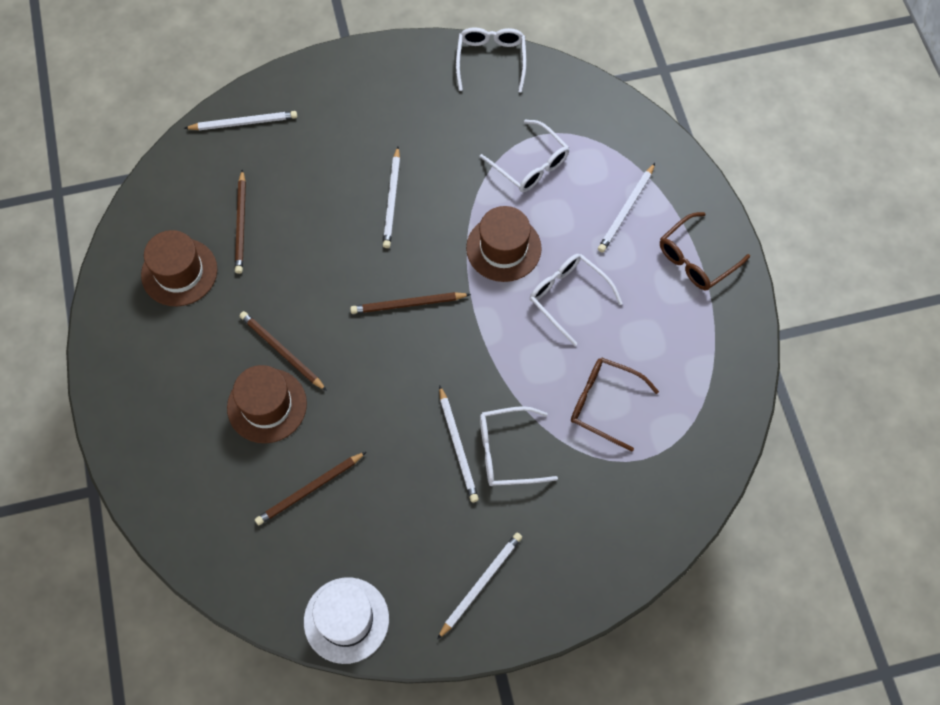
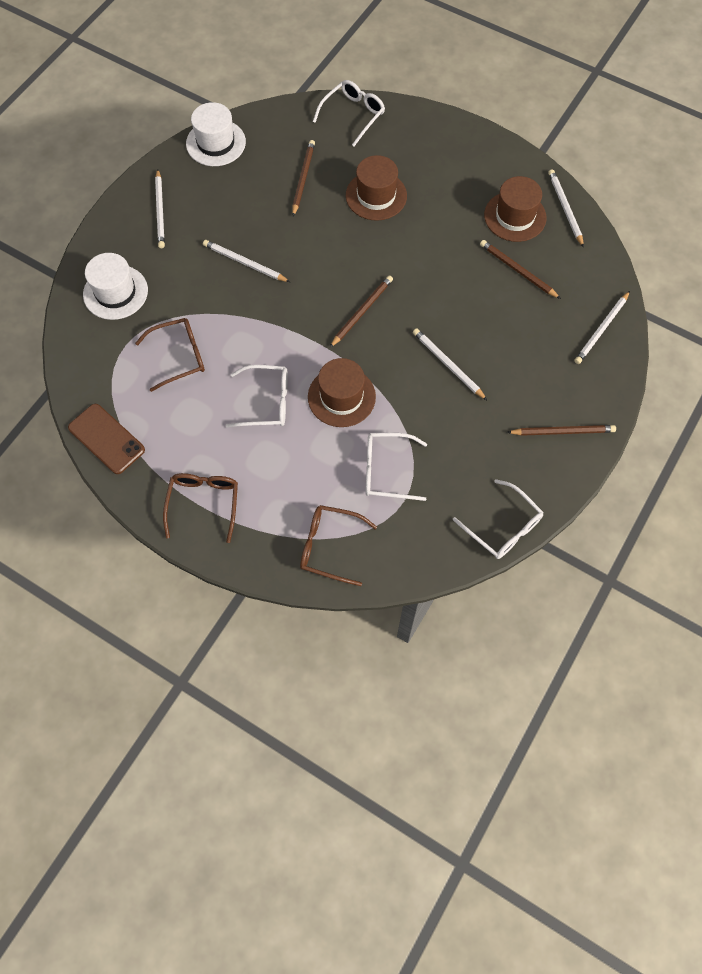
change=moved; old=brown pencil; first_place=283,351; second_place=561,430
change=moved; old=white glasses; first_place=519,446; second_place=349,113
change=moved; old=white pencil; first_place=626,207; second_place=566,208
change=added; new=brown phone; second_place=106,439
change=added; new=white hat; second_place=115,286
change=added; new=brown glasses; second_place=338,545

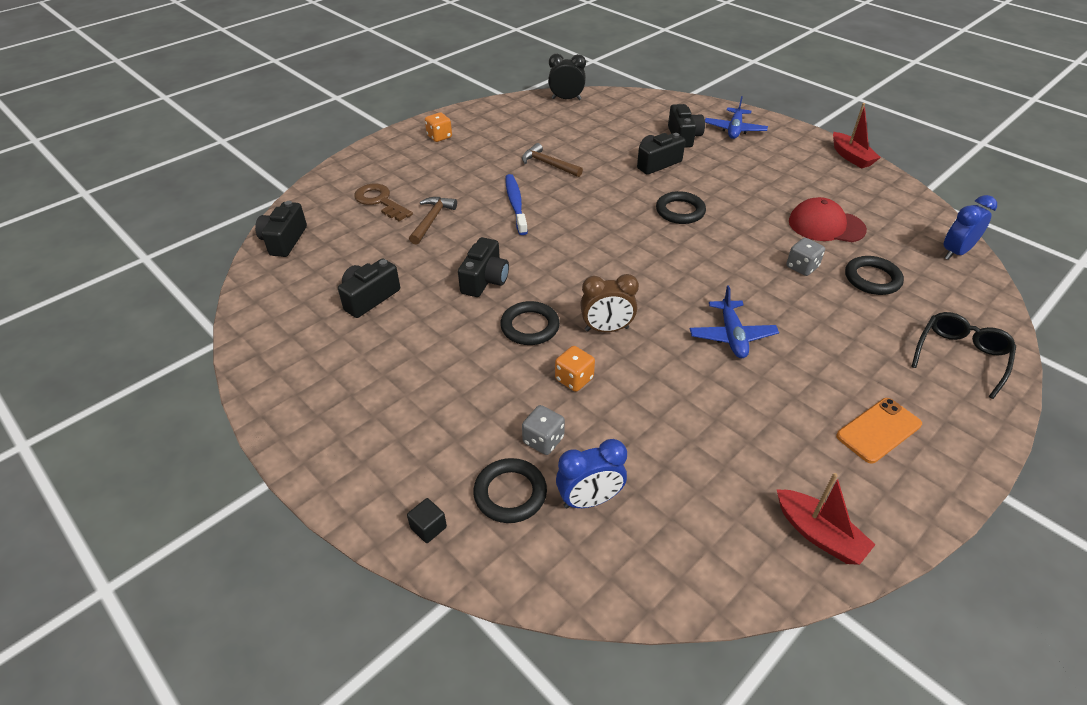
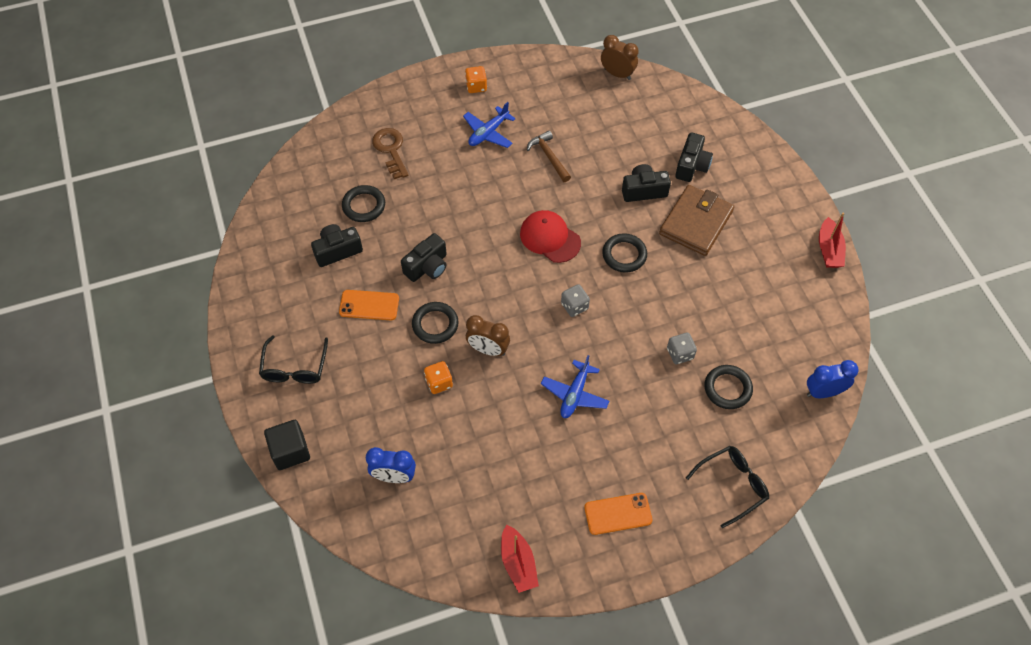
change=removed; old=black camera; first_place=281,229
change=resized; old=black cube; first_place=427,520; second_place=287,445; factor=1.89
change=removed; old=brown hammer; first_place=433,221
change=moved; old=black ring; first_place=510,490; second_place=363,203
change=removed; old=blue toothbrush; first_place=517,204
change=moved; old=grey dice; first_place=543,430; second_place=575,300
change=recoloured; old=black clock; new=brown clock; first_place=567,77; second_place=619,57
change=moved; old=blue plane; first_place=736,117; second_place=489,125
change=moved; old=red cap; first_place=828,219; second_place=550,236
change=added; new=black glasses; second_place=293,359
change=added; new=orange phone; second_place=369,305
change=added; new=brown wallet; second_place=696,220

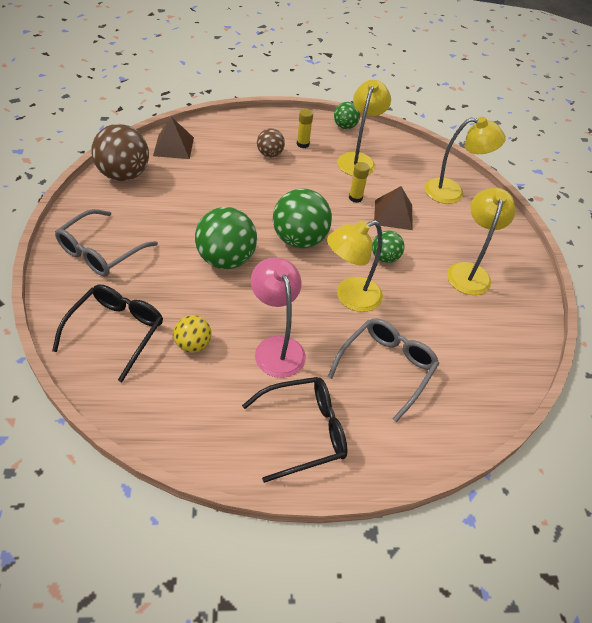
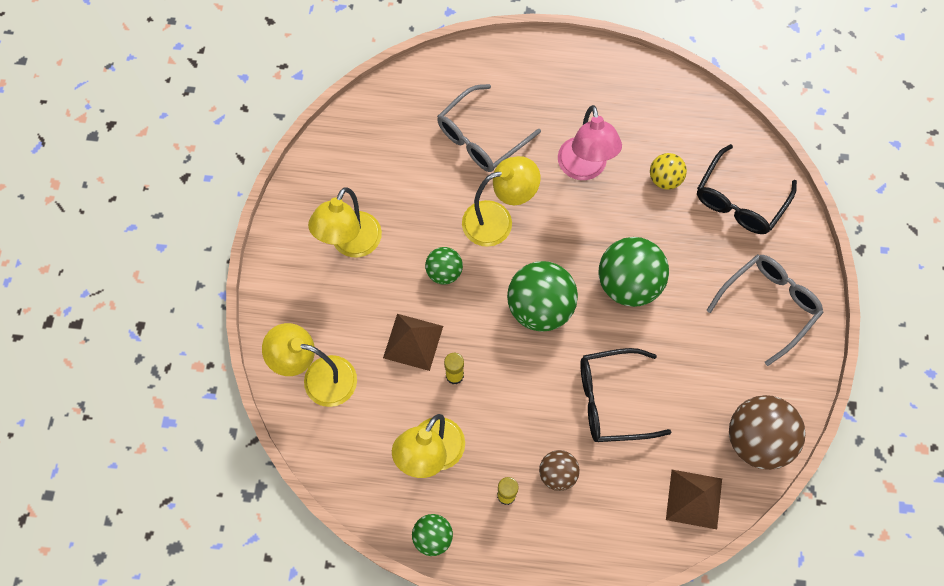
change=moved; old=black glasses; first_place=295,430; second_place=626,395

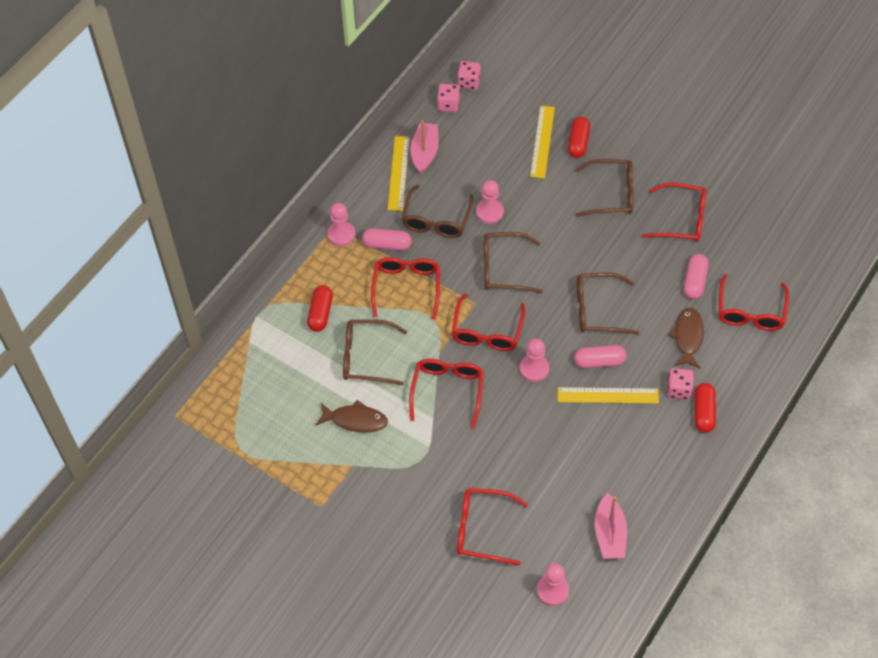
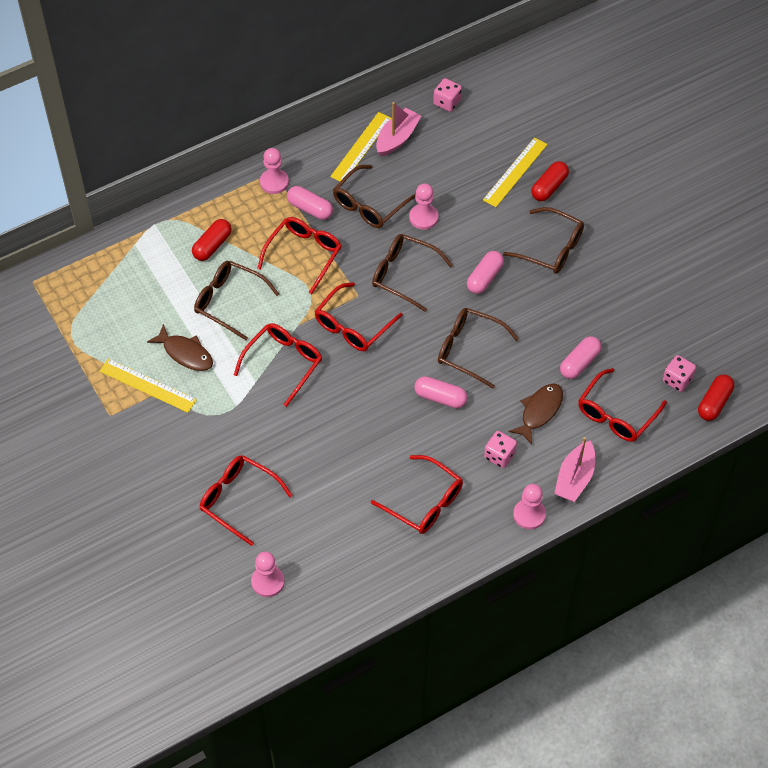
change=moved; old=pink dice; first_place=469,75; second_place=679,373
change=moved; old=pink pawn; first_place=534,360; second_place=529,507
change=moved; old=yellow ruler; first_place=608,395; second_place=148,386
change=moved; old=pink boat; first_place=611,526; second_place=574,469
change=moved; old=red glasses; first_place=674,212; second_place=417,494
change=moved; old=red capsule; first_place=705,408; second_place=716,397
change=added; new=pink capsule; second_place=485,272

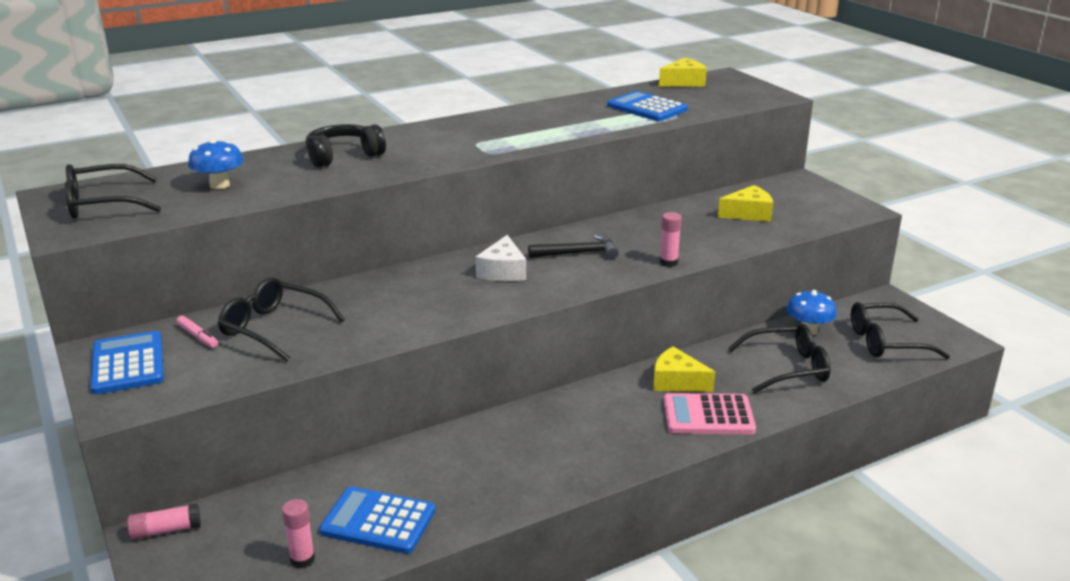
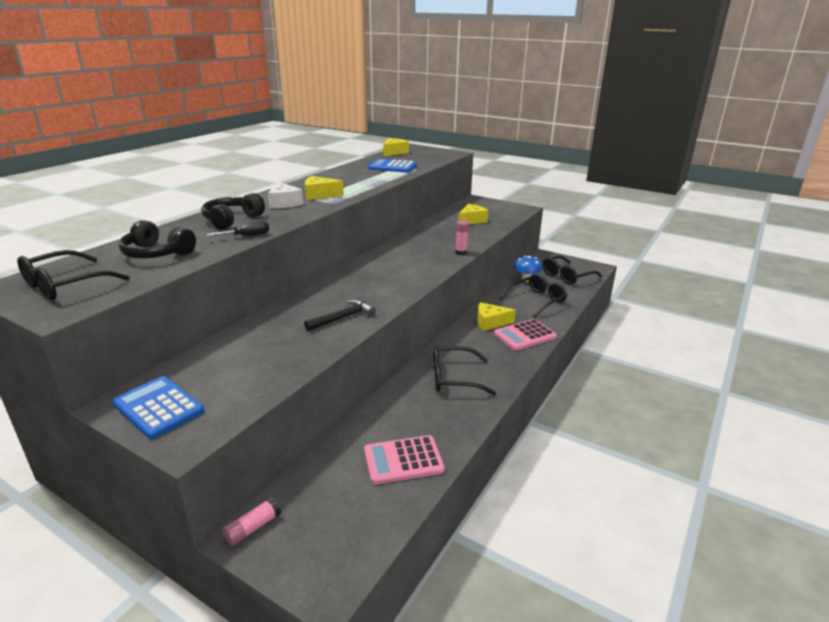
change=removed; old=pink marker; first_place=197,332
change=replaced; old=blue mushroom; new=black headphones; first_place=216,164; second_place=157,239
change=moved; old=black glasses; first_place=281,320; second_place=464,370
change=removed; old=pink glue stick; first_place=298,533
change=recoloured; old=blue calculator; new=pink calculator; first_place=377,520; second_place=404,460
change=moved; old=white cheese; first_place=500,258; second_place=285,195
change=moved; old=black hammer; first_place=573,247; second_place=340,315
change=added; new=black screwdriver; second_place=238,228
change=added; new=yellow cheese; second_place=324,188

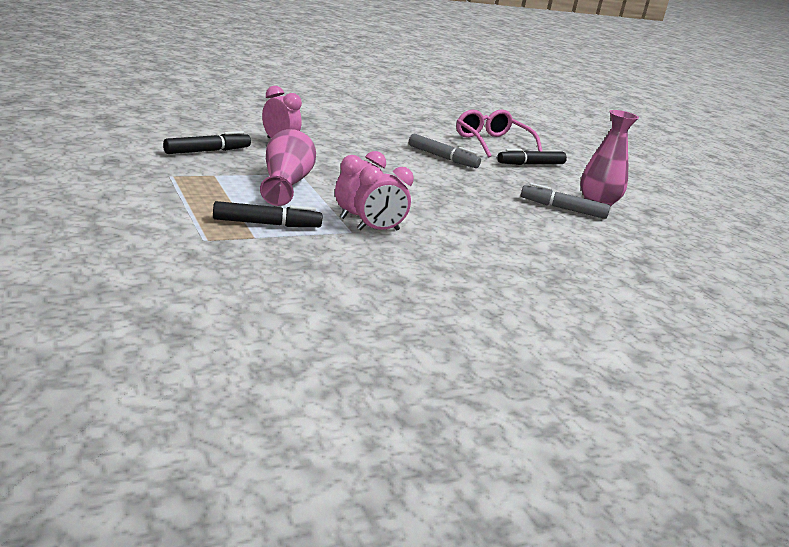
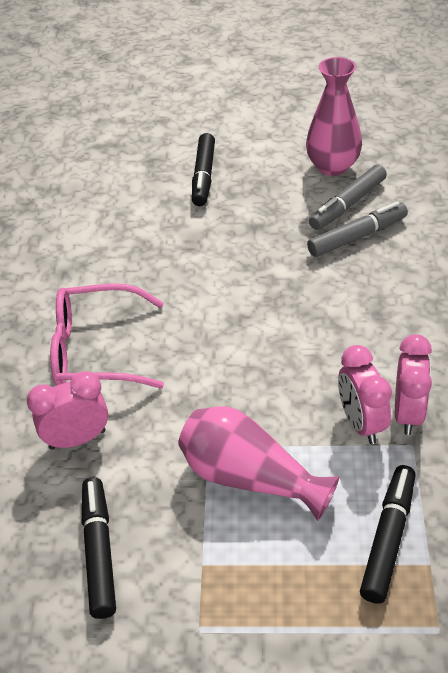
change=moved; old=grey marker; first_place=445,151; second_place=357,229
change=moved; old=pink glasses; first_place=499,133; second_place=107,335

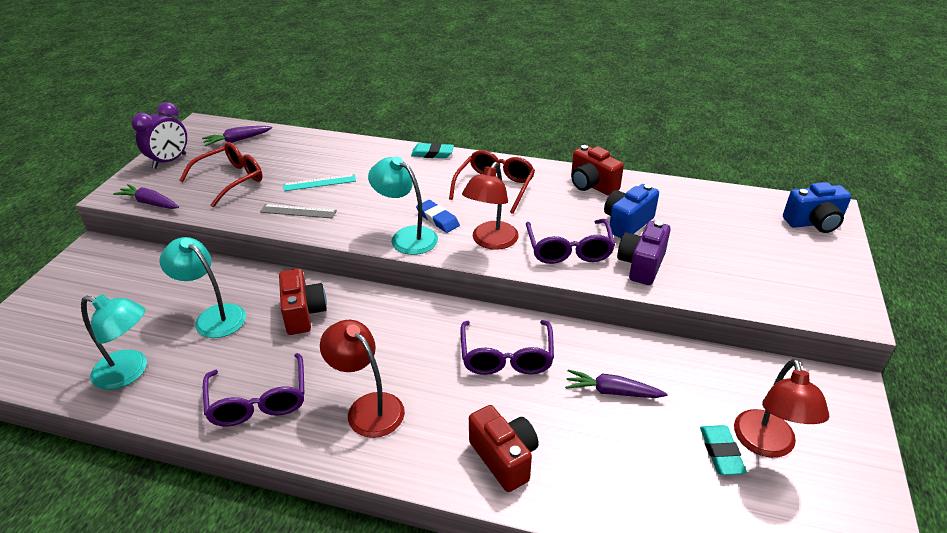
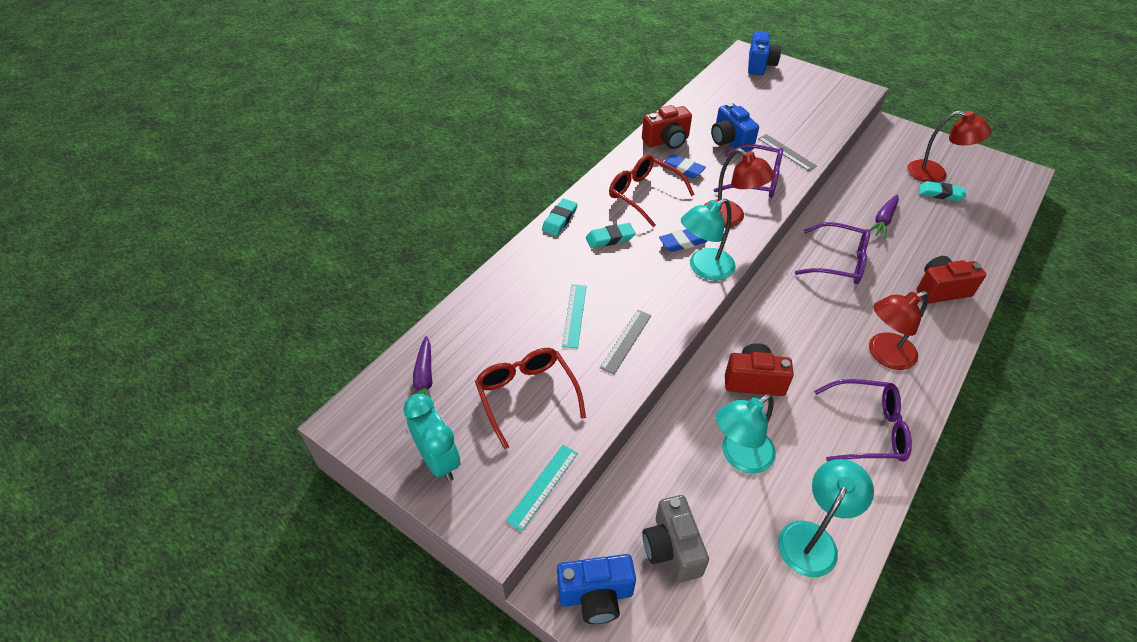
change=replaced; old=purple carrot; new=turquoise ruler; first_place=146,196; second_place=542,488
change=recoloured; old=purple clock; new=turquoise clock; first_place=159,135; second_place=432,438
change=replaced; old=purple camera; new=grey ruler; first_place=644,253; second_place=787,152
change=added; new=blue camera; second_place=596,589
change=added; new=turquoise eraser; second_place=610,235
change=added; new=grey camera; second_place=675,538
change=added; new=blue eraser; second_place=684,166

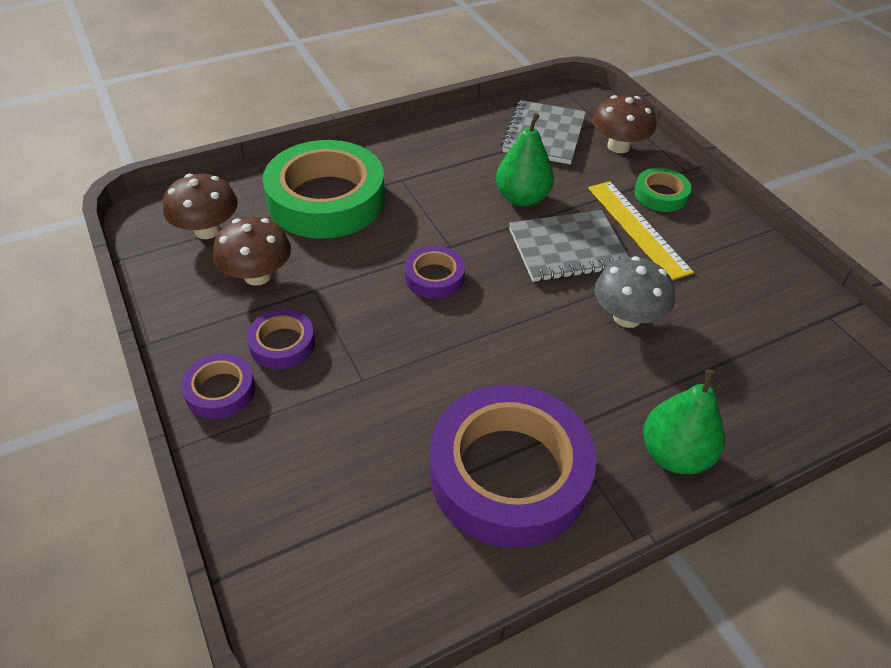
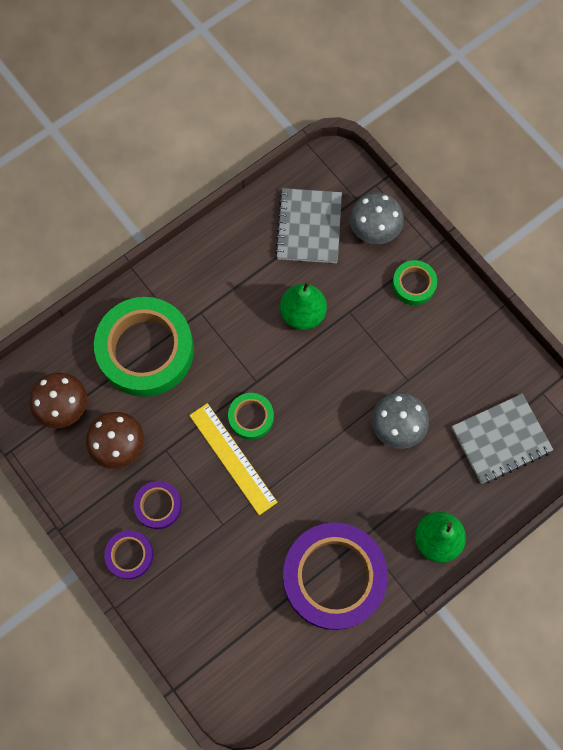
change=recoloured; old=purple tape; new=green tape; first_place=435,272; second_place=251,416
change=moved; old=grey notebook; first_place=569,246; second_place=502,439
change=moved; old=yellow ruler; first_place=641,230; second_place=233,459
change=recoloured; old=brown mushroom; new=grey mushroom; first_place=624,124; second_place=377,218

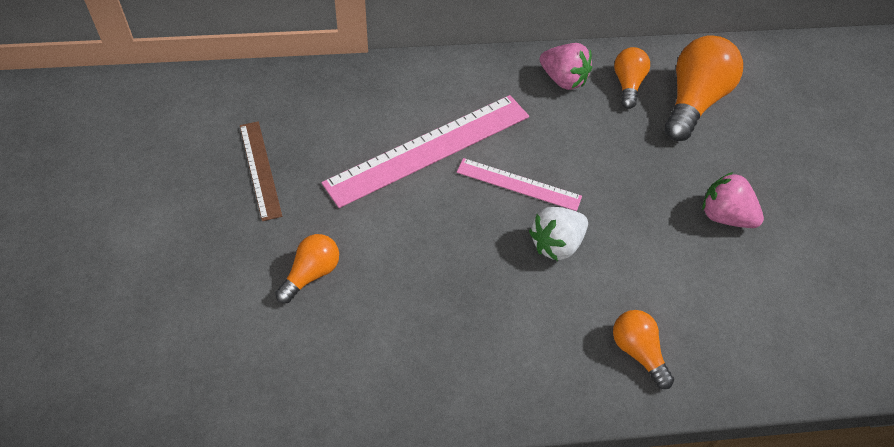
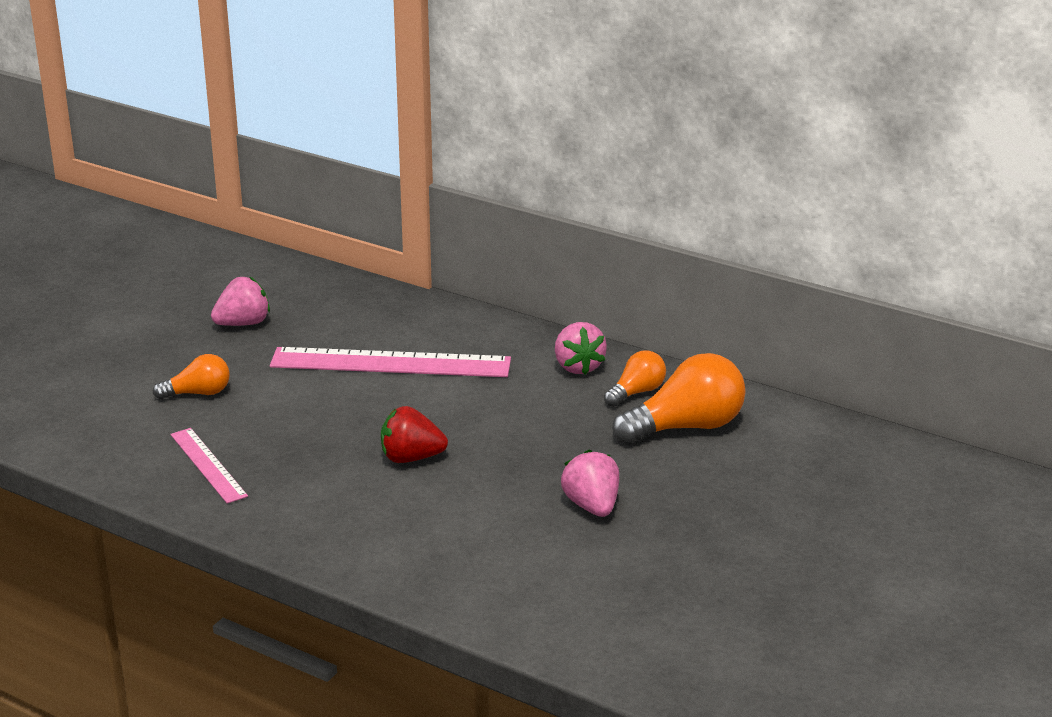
change=replaced; old=brown ruler; new=pink strawberry; first_place=261,171; second_place=240,301
change=moved; old=pink ruler; first_place=519,184; second_place=209,466
change=recoloured; old=white strawberry; new=red strawberry; first_place=558,234; second_place=414,434
change=removed; old=orange light bulb; first_place=643,349

